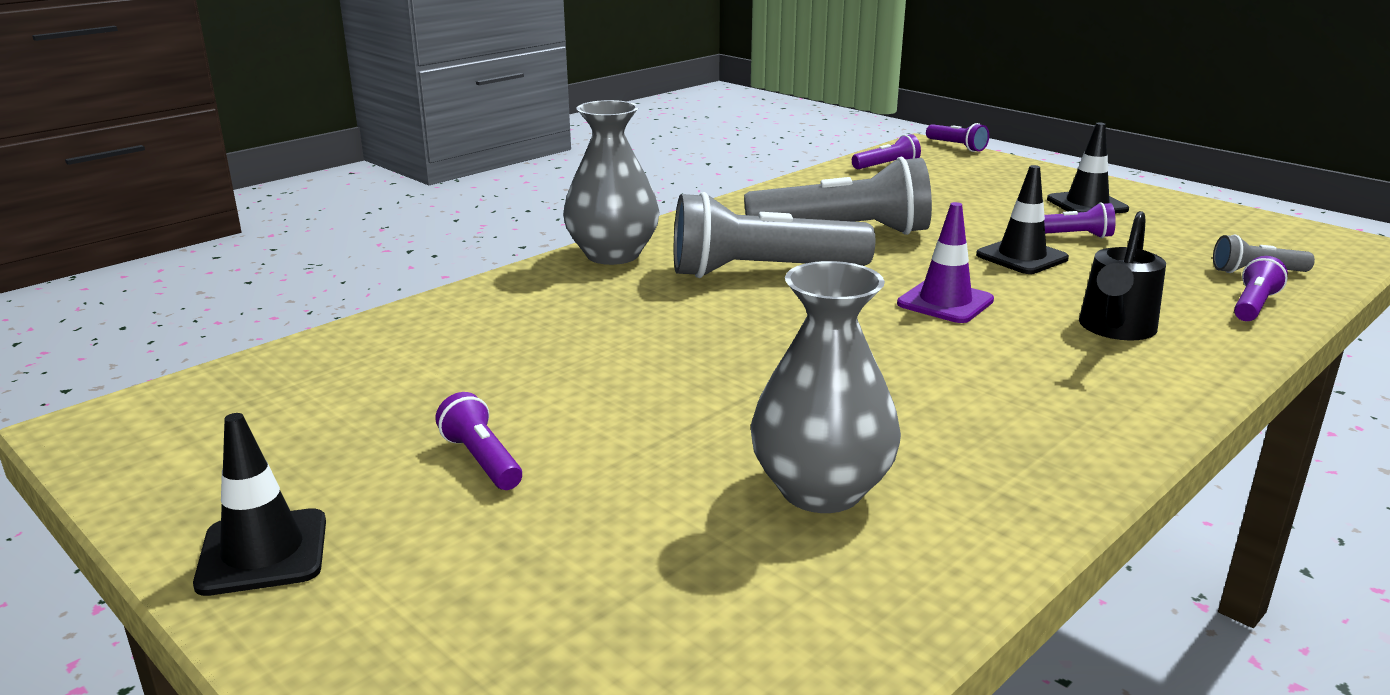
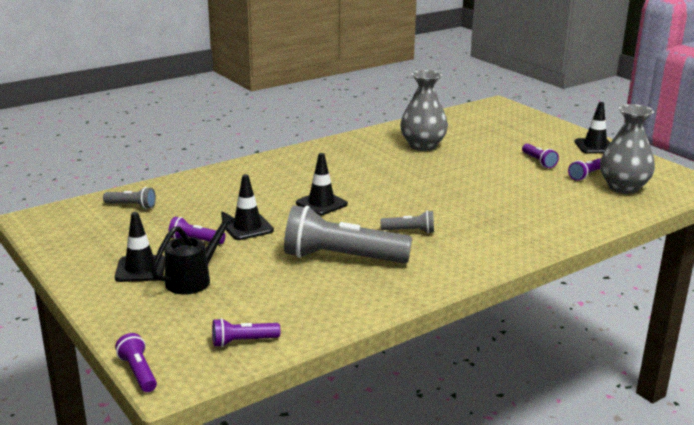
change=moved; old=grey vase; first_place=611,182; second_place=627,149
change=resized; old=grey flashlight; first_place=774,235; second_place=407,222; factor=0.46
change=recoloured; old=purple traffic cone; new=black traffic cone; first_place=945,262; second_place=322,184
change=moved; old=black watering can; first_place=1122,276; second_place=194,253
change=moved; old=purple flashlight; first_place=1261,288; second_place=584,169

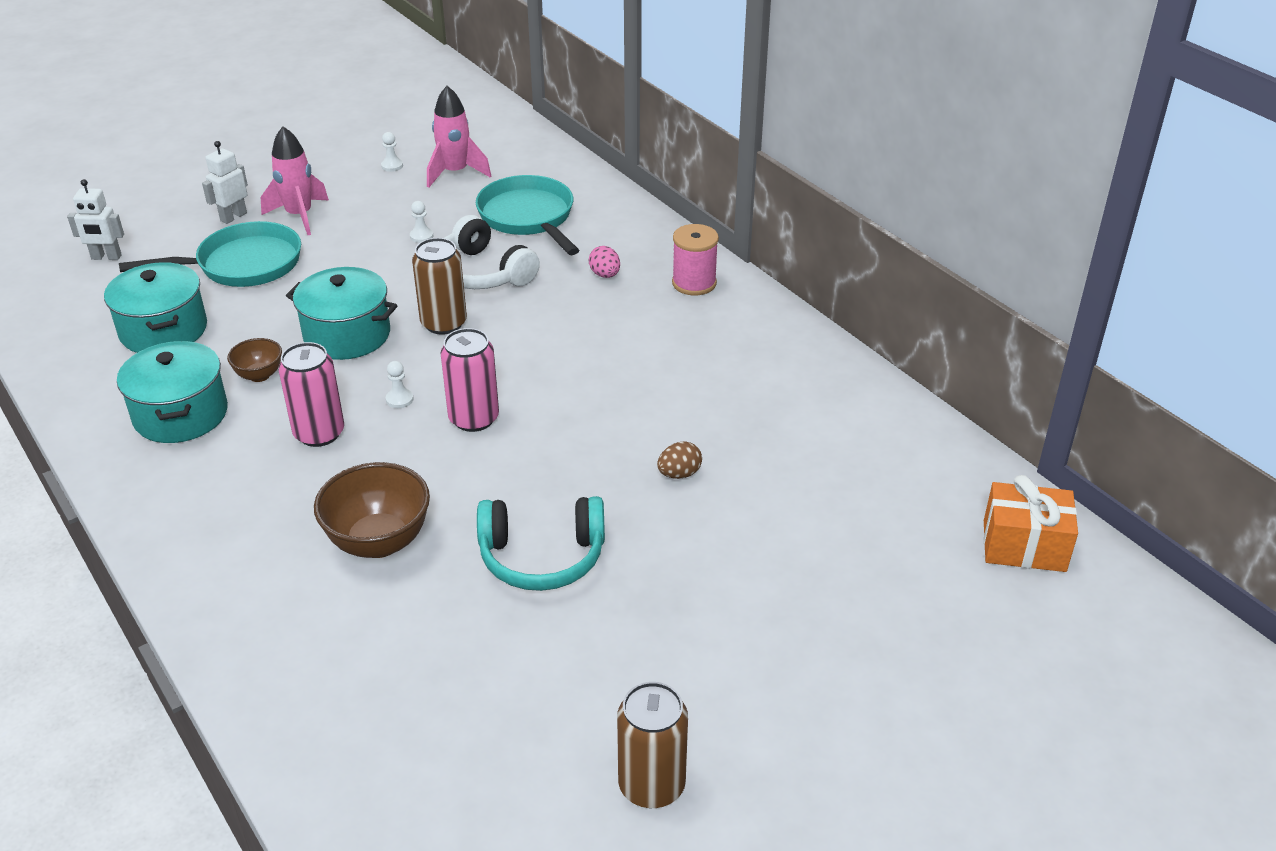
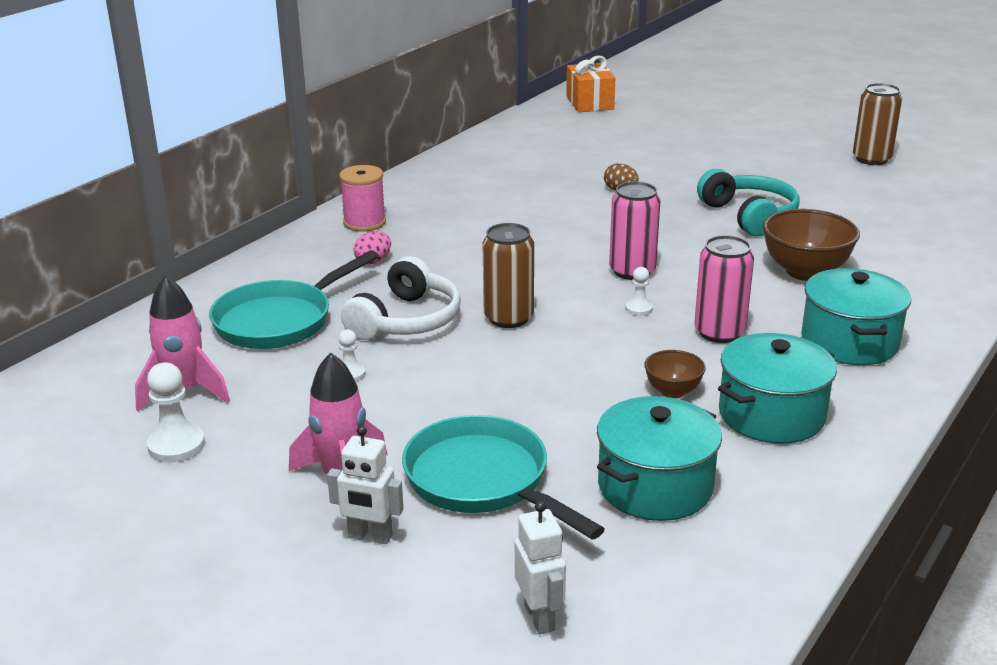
change=moved; old=turquoise pot; first_place=342,313; second_place=856,316
change=resized; old=white pawn; first_place=392,152; second_place=176,412; factor=1.72

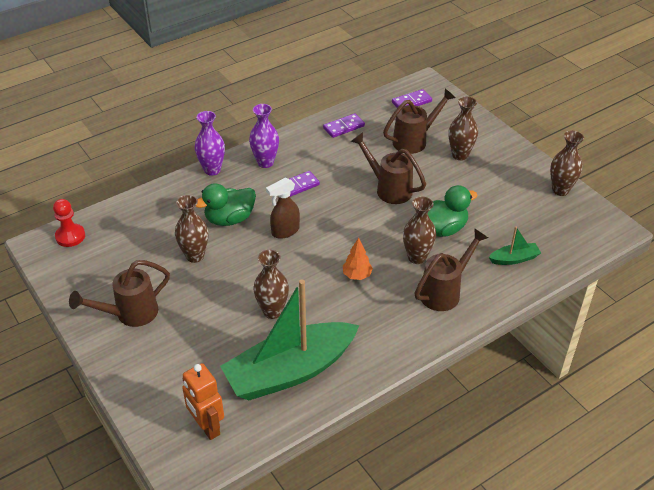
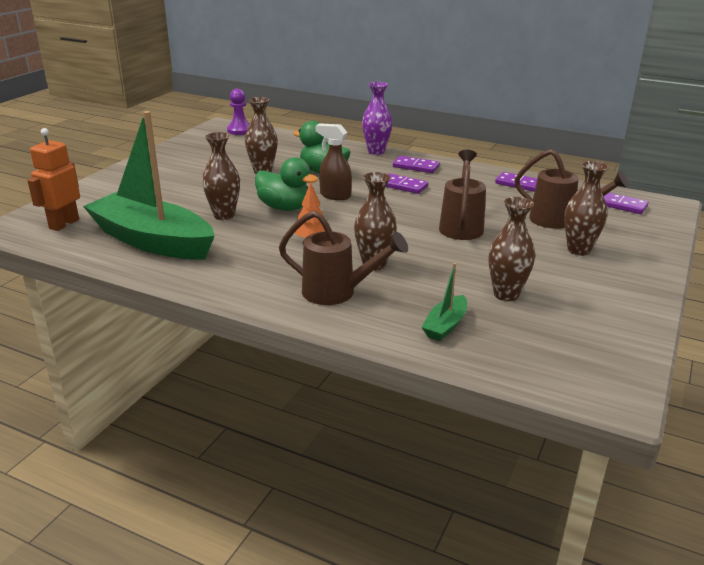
change=recoloured; old=red pawn; new=purple pawn; first_place=69,223; second_place=238,112
change=removed; old=brown watering can; first_place=119,293
change=replaced; old=purple vase; new=purple domino; first_place=264,136; second_place=416,164
change=moved; old=green duck; first_place=452,211; second_place=286,184
change=turned; old=green boat; first_place=515,245; second_place=444,302; degrees=75
change=moved; old=brown vase; first_place=567,163; second_place=511,249

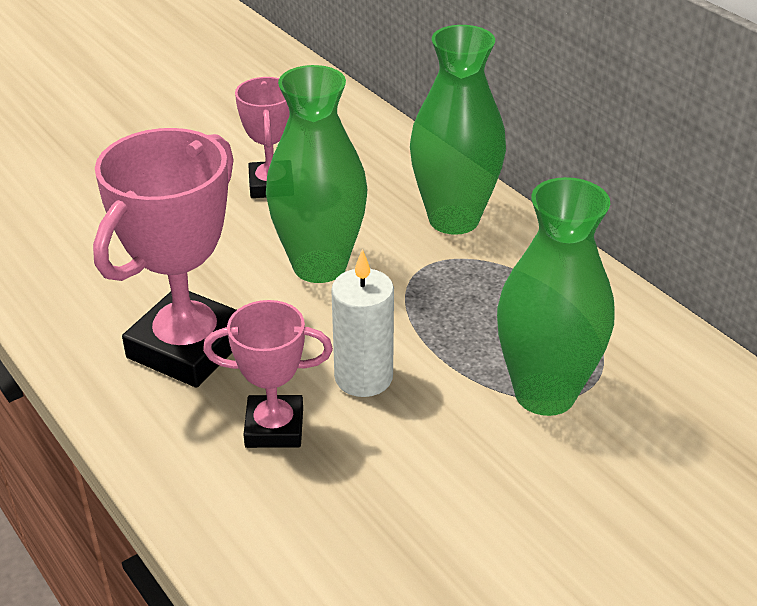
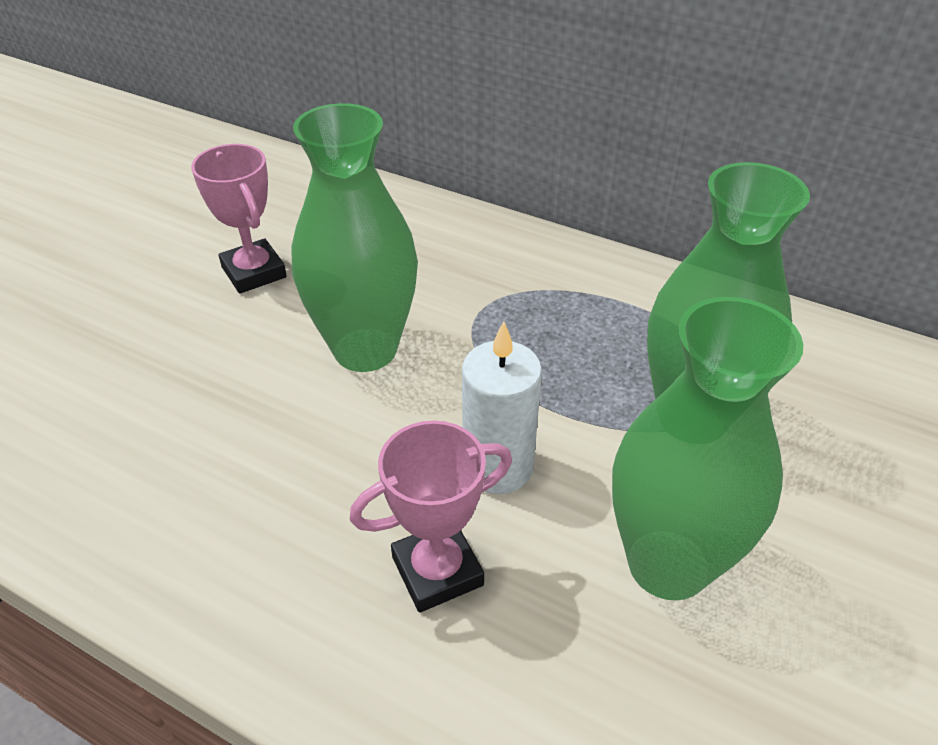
change=removed; old=pink trophy; first_place=164,258
change=moved; old=green vase; first_place=458,130; second_place=707,449

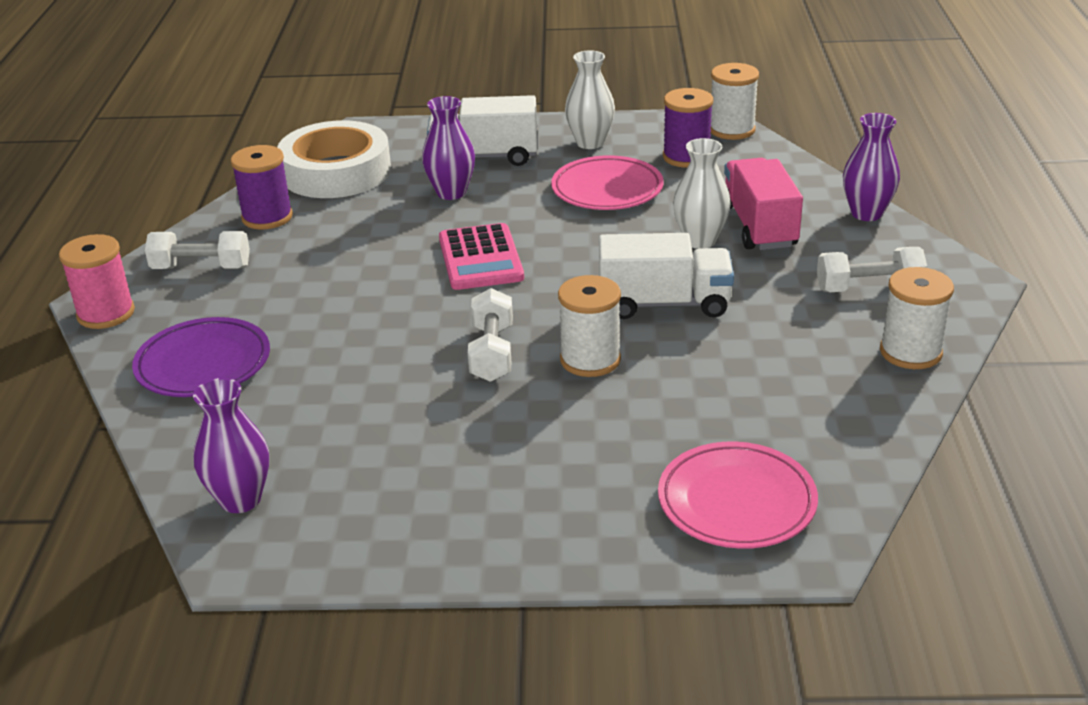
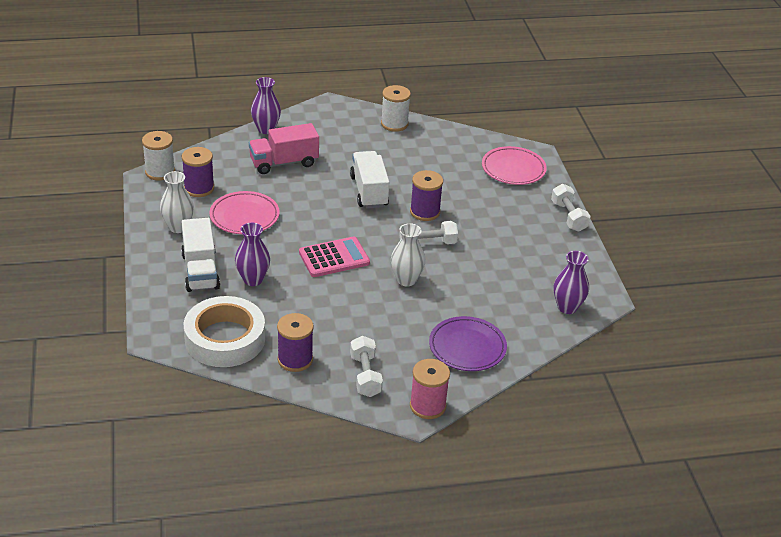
change=recoloured; old=white spool; new=purple spool; first_place=589,326; second_place=426,195
change=moved; old=white vase; first_place=702,193; second_place=408,255
change=moved; old=white dumbbell; first_place=872,269; second_place=571,208

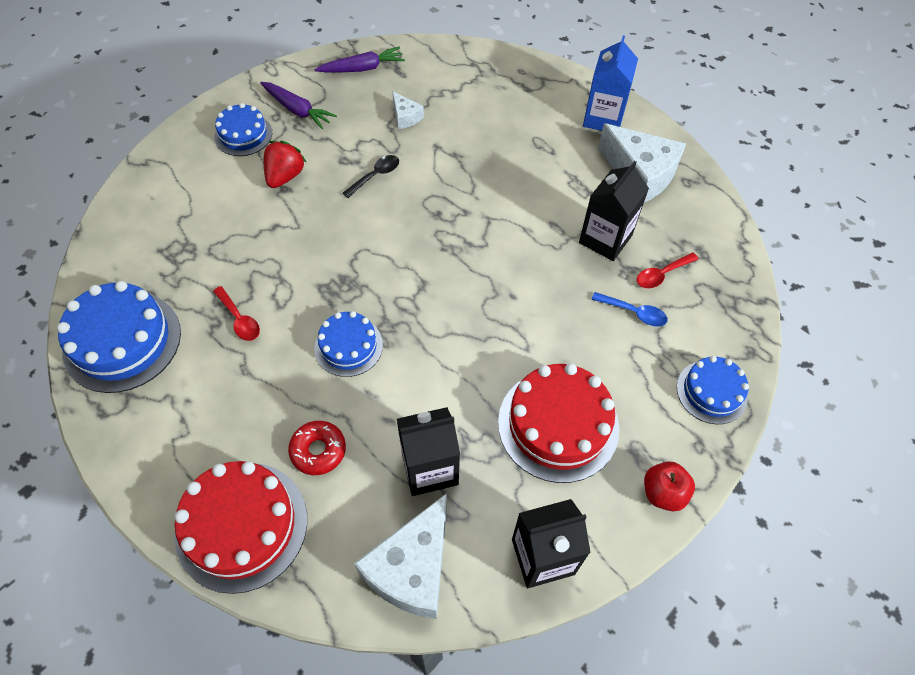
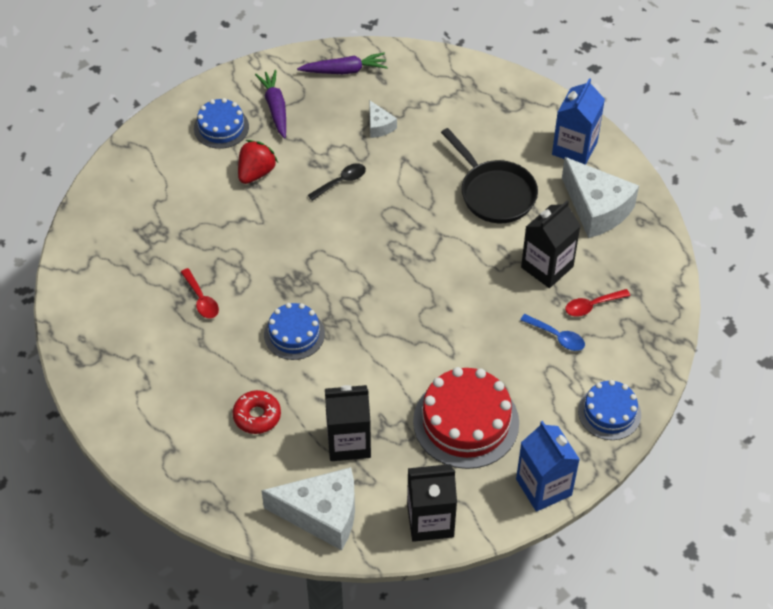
change=removed; old=blue cake; first_place=119,337
change=removed; old=red cake; first_place=240,527
change=turned; old=purple carrot; first_place=298,105; second_place=270,104; degrees=-150
change=turned; old=white cheese; first_place=400,556; second_place=308,508; degrees=-120
change=replaced; old=red apple; new=blue carton; first_place=669,486; second_place=548,466
change=added; new=black pan; second_place=489,175

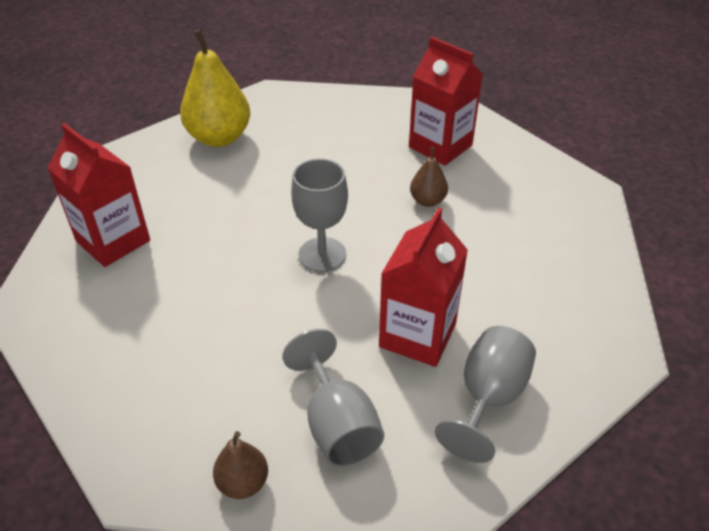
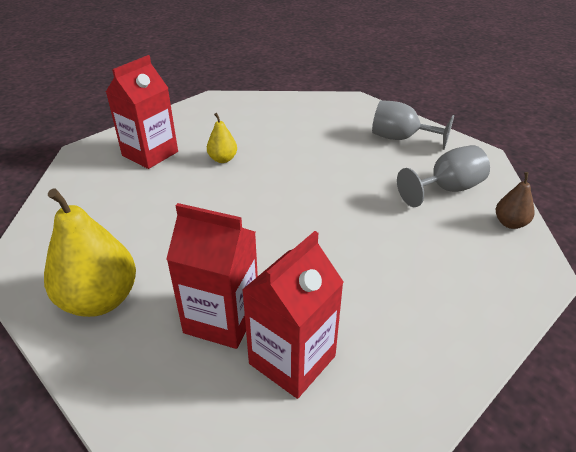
change=removed; old=grey goblet; first_place=319,215
change=moved; old=red carton; first_place=423,287; second_place=212,276
change=recoloured; old=brown pear; new=yellow pear; first_place=429,177; second_place=222,138

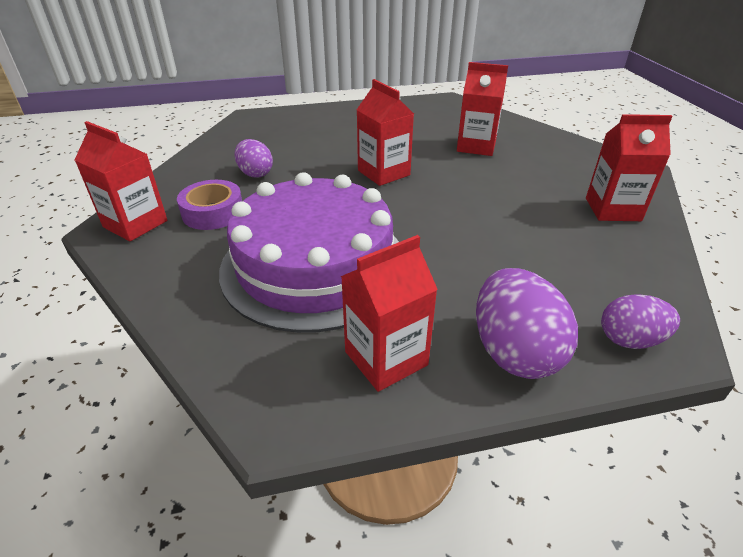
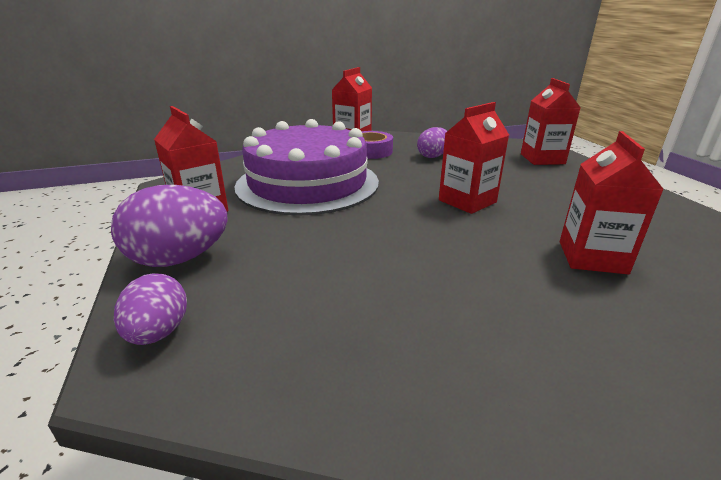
change=moved; old=red carton; first_place=629,167; second_place=551,121

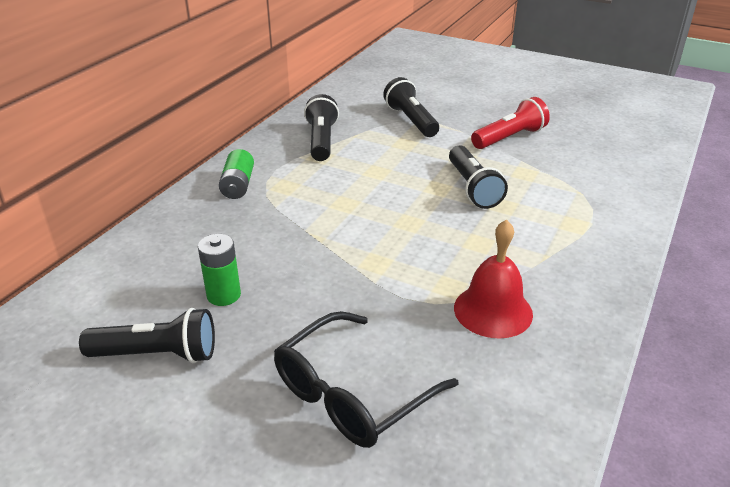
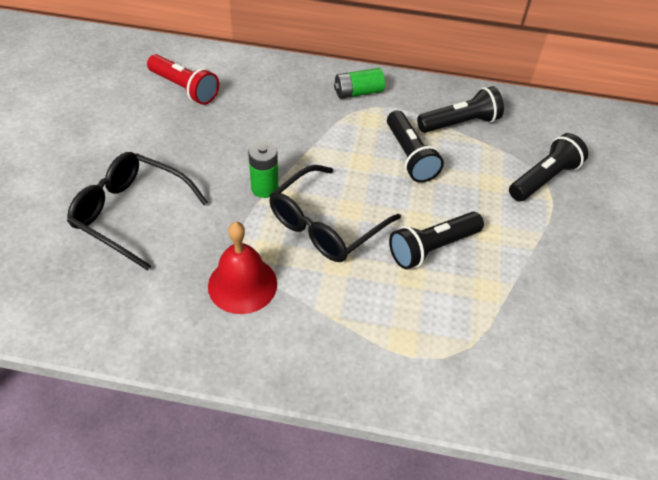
change=moved; old=black flashlight; first_place=147,335; second_place=415,147
change=moved; old=green battery; first_place=219,270; second_place=263,169
change=moved; old=red flashlight; first_place=510,123; second_place=183,79
change=added; new=black glasses; second_place=335,213

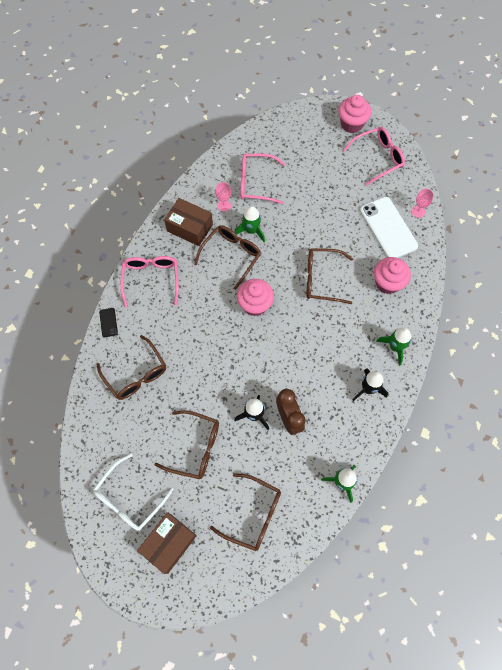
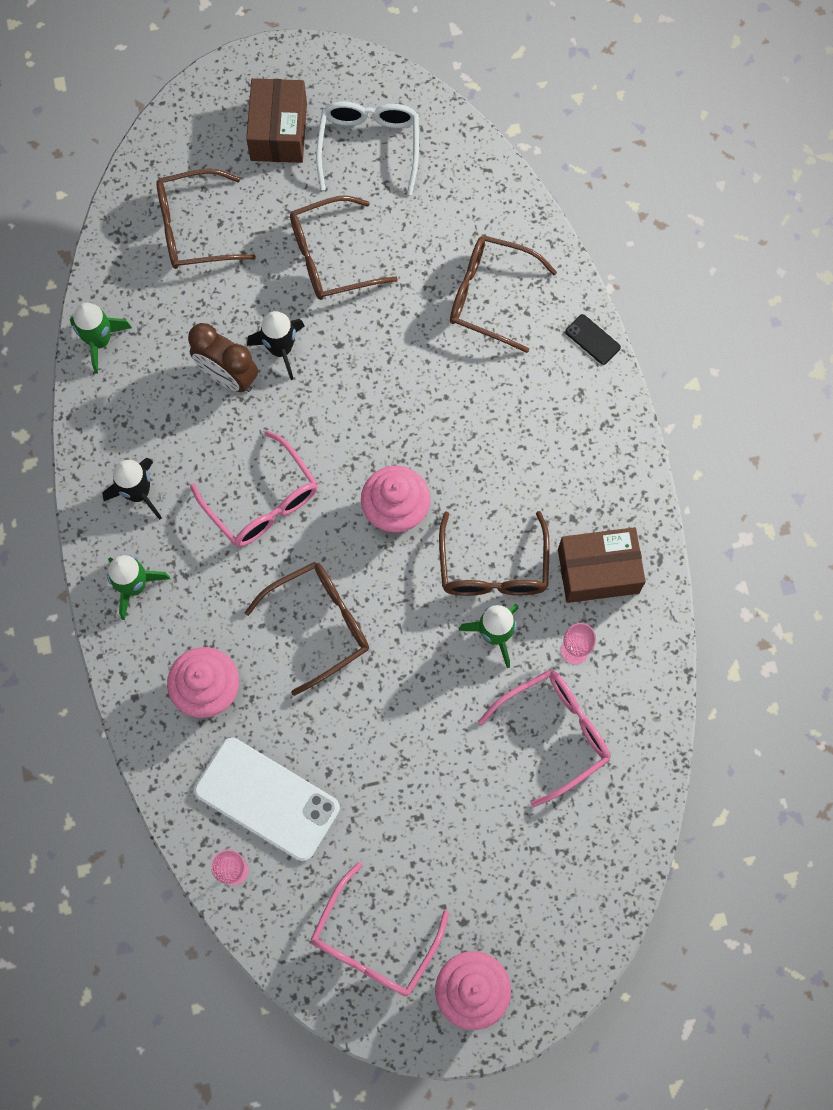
change=moved; old=pink glasses; first_place=149,282; second_place=254,488

